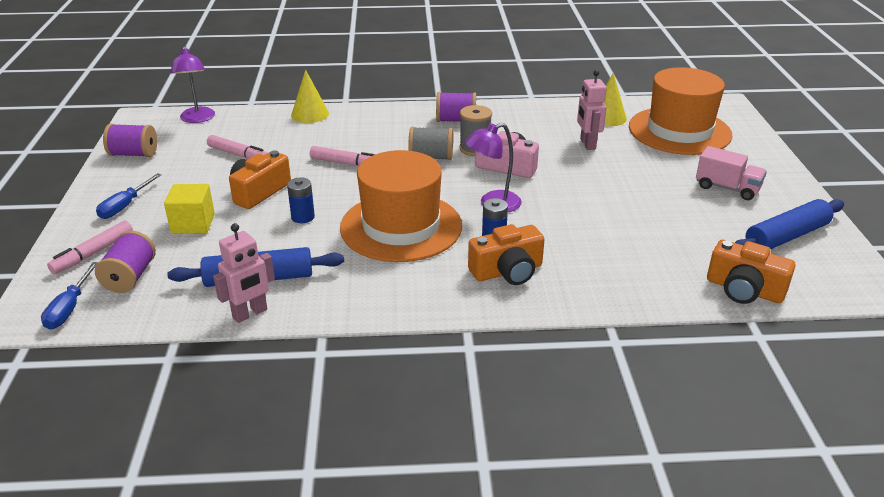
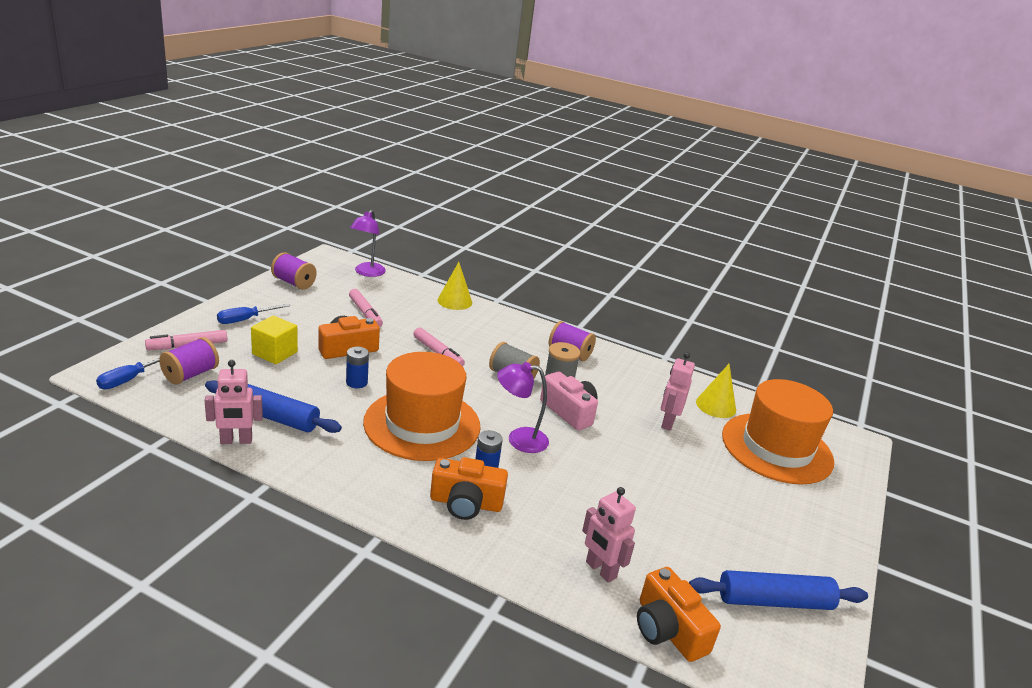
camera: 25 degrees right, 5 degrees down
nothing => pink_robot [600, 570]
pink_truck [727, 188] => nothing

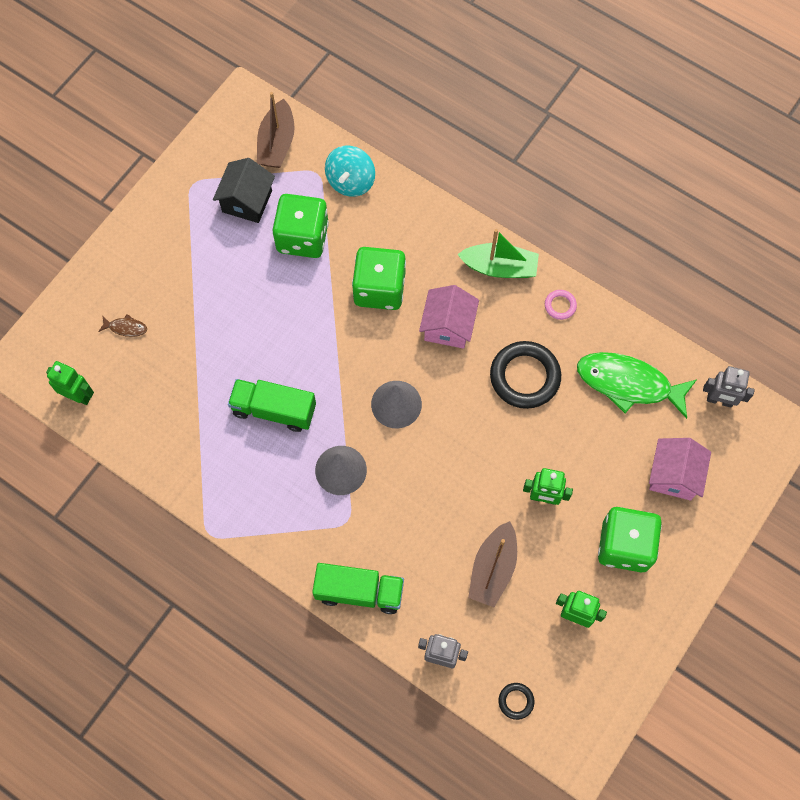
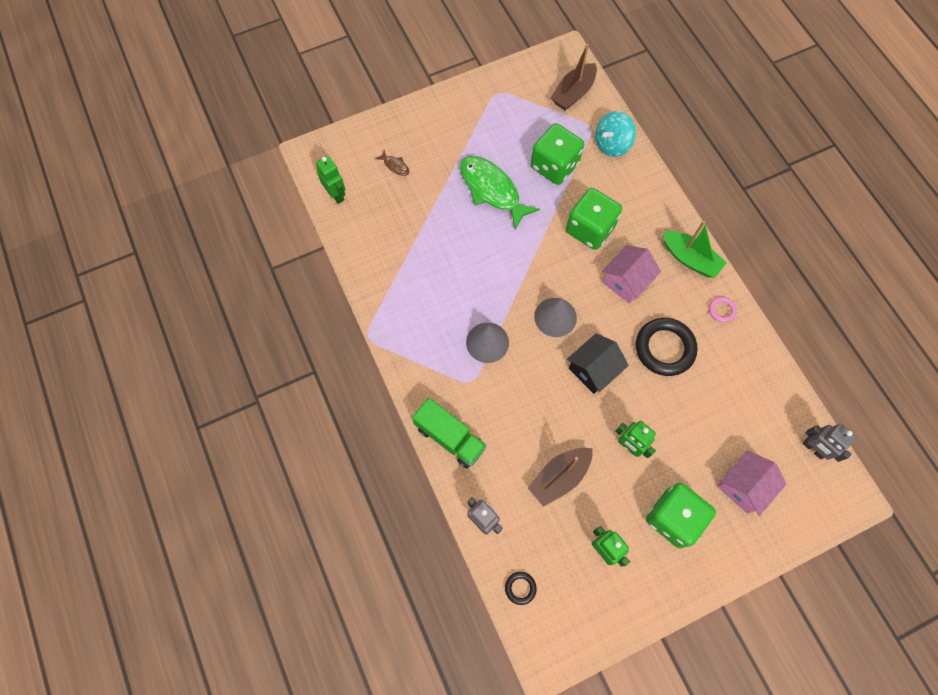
camera: 30 degrees right, 0 degrees up
green_fish [628, 384] => green_fish [492, 190], moved
black_house [247, 201] => black_house [593, 370], moved
green_truck [274, 410] => nothing

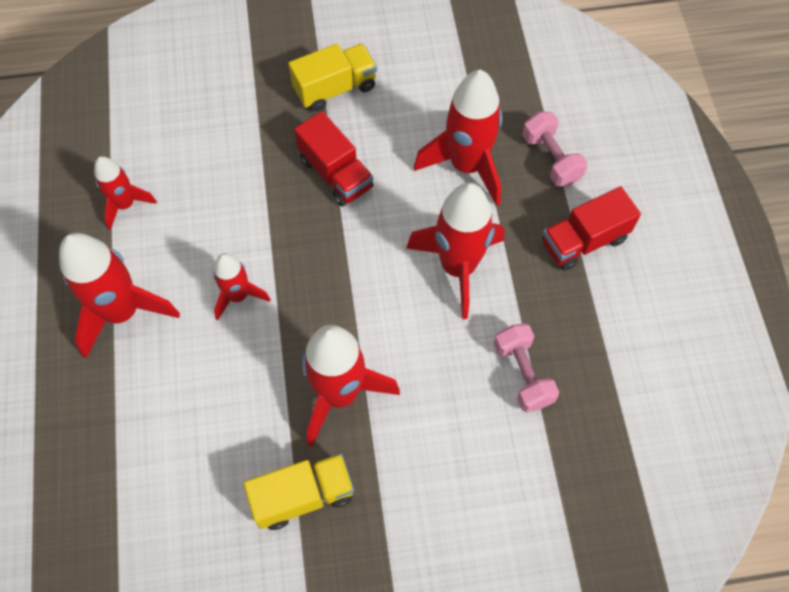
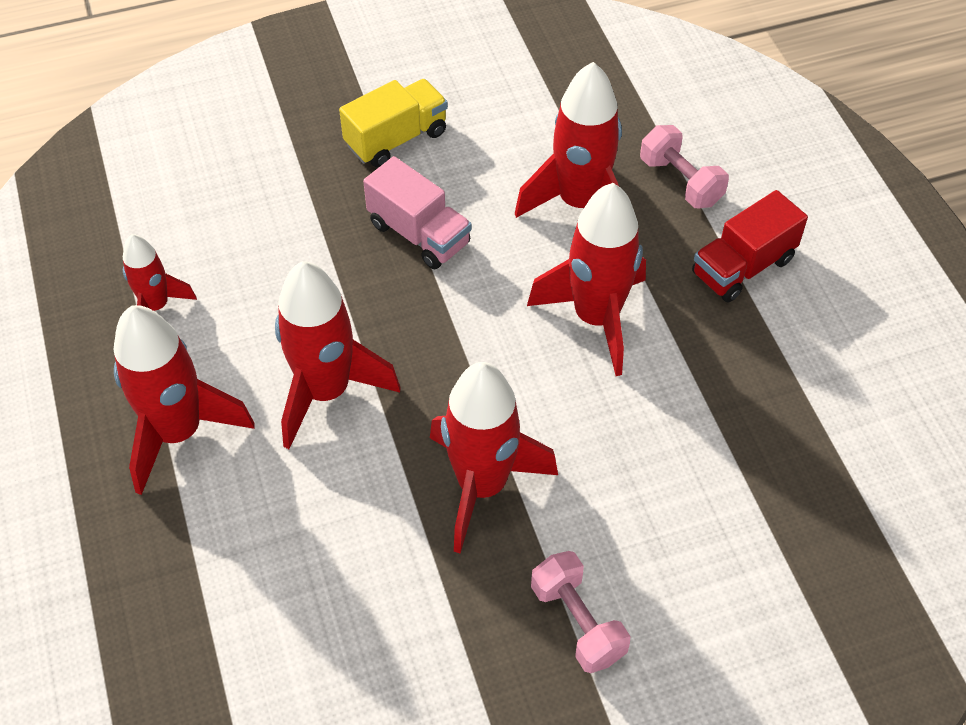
camera: 10 degrees left, 10 degrees down
red_rocket [238, 296] => red_rocket [326, 391], x1.77
red_truck [336, 173] => pink_truck [419, 234]
pink_dumbbell [522, 374] => pink_dumbbell [577, 622], moved
yellow_truck [303, 496] => nothing

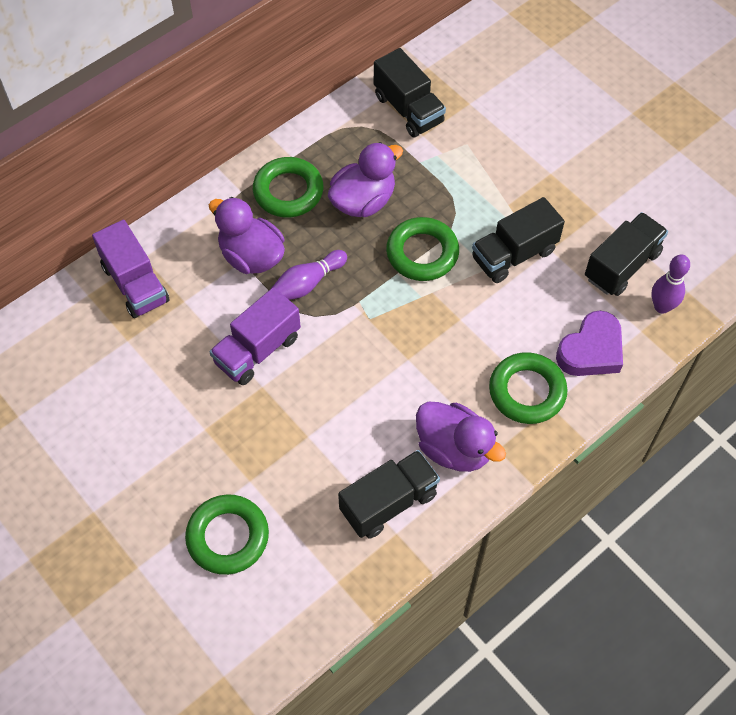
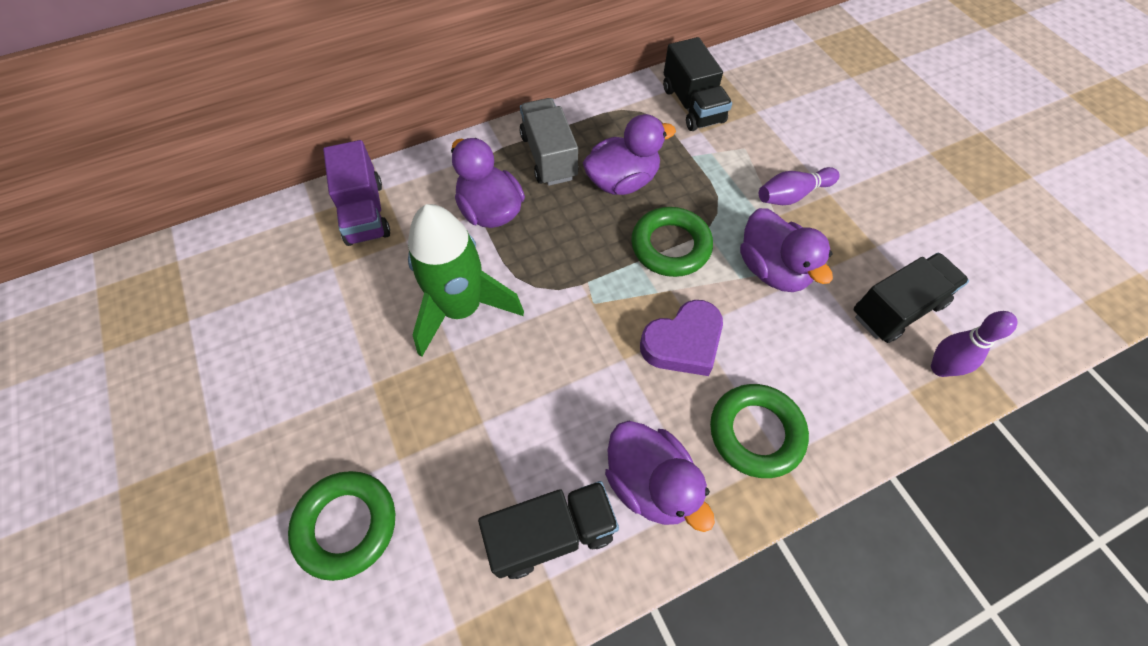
camera: 15 degrees right, 0 degrees up
purple_truck [257, 350] => green_rocket [461, 309]
green_ring [288, 191] => grey_truck [549, 156]
purple_heart [591, 350] => purple_heart [683, 343], moved
black_truck [514, 254] => purple_duck [772, 269]
purple_bowling_pin [308, 283] => purple_bowling_pin [792, 195], moved

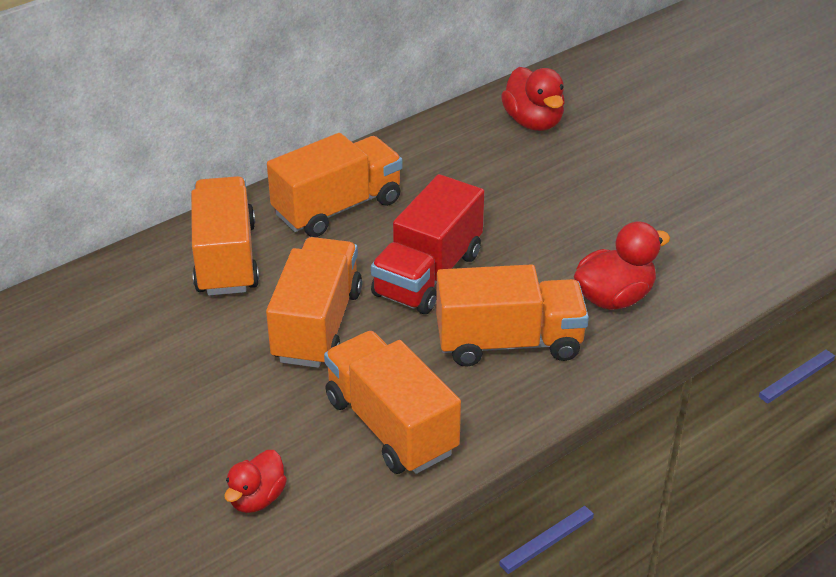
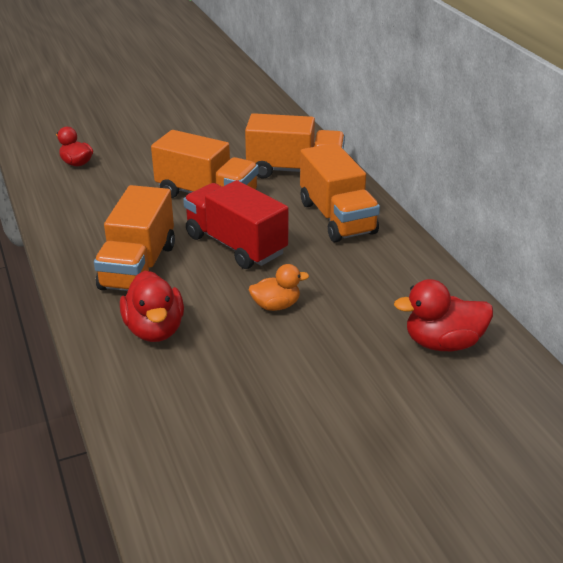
camera: 105 degrees right, 5 degrees down
nothing => orange_duck [276, 305]
orange_truck [391, 426] => nothing

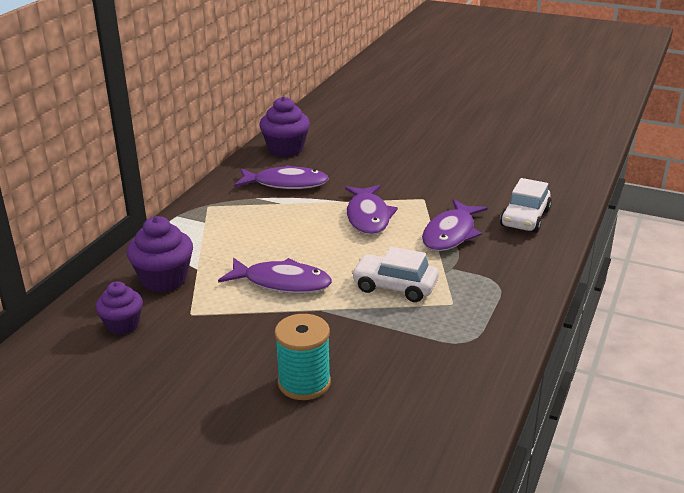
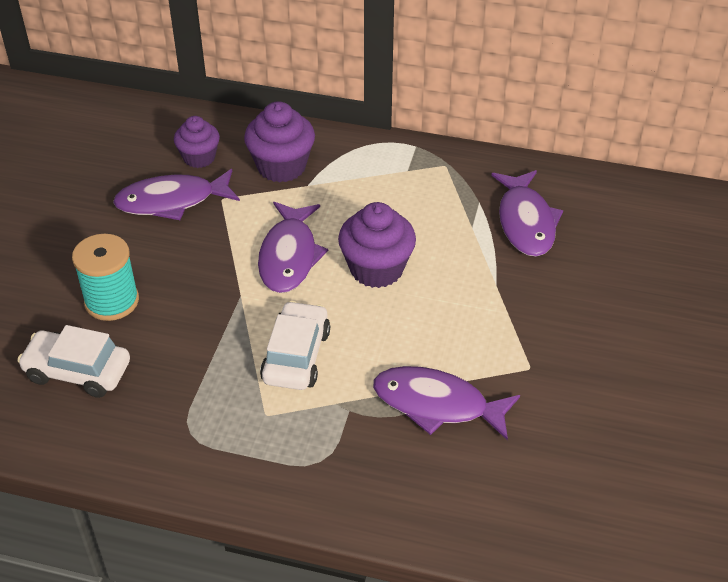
camera: 80 degrees right, 15 degrees up
white_car [525, 218] => white_car [77, 371], moved
purple_fish [368, 217] => purple_fish [172, 201], moved
purple_cupcake [285, 149] => purple_cupcake [376, 269], moved

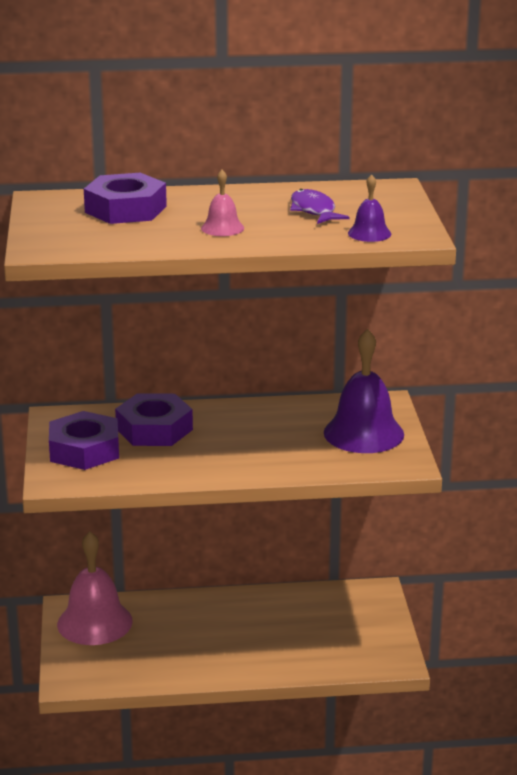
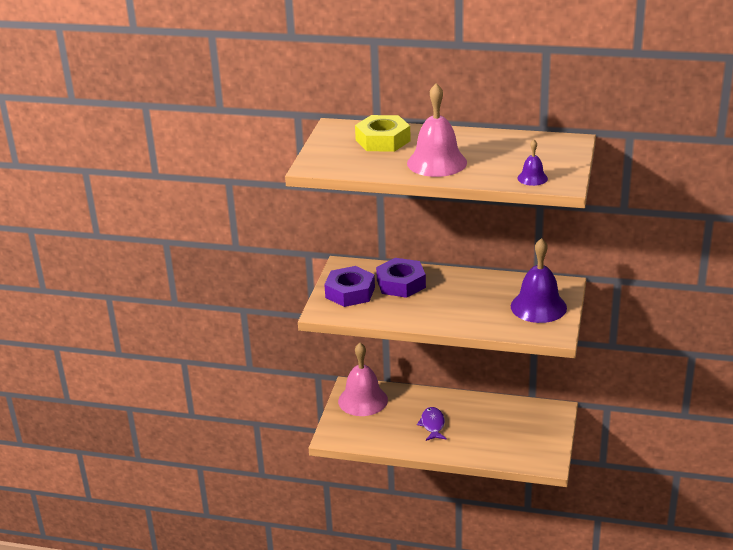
camera: 20 degrees right, 5 degrees up
purple_nut [125, 209] => yellow_nut [383, 140]
pink_bell [222, 228] => pink_bell [437, 162], x2.05
purple_fish [314, 211] => purple_fish [432, 425], moved

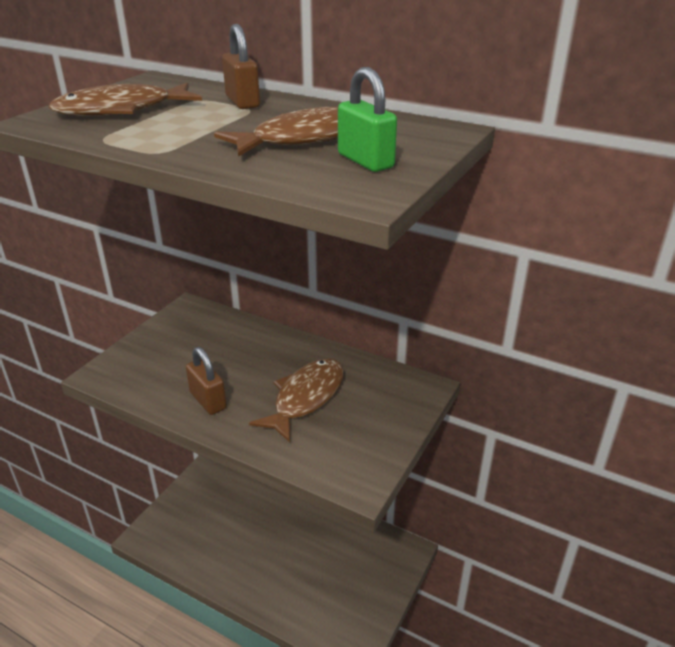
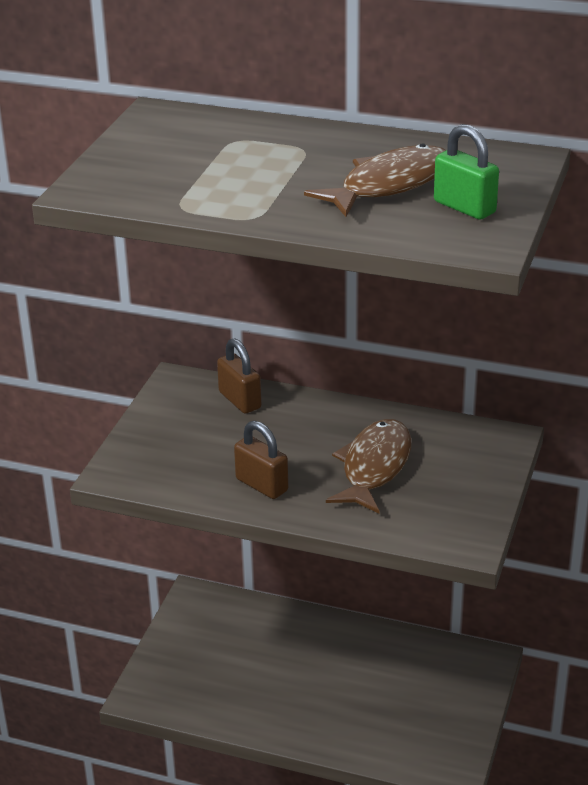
camera: 10 degrees left, 0 degrees up
brown_padlock [242, 102] => brown_padlock [240, 400], moved
brown_fish [121, 110] => nothing

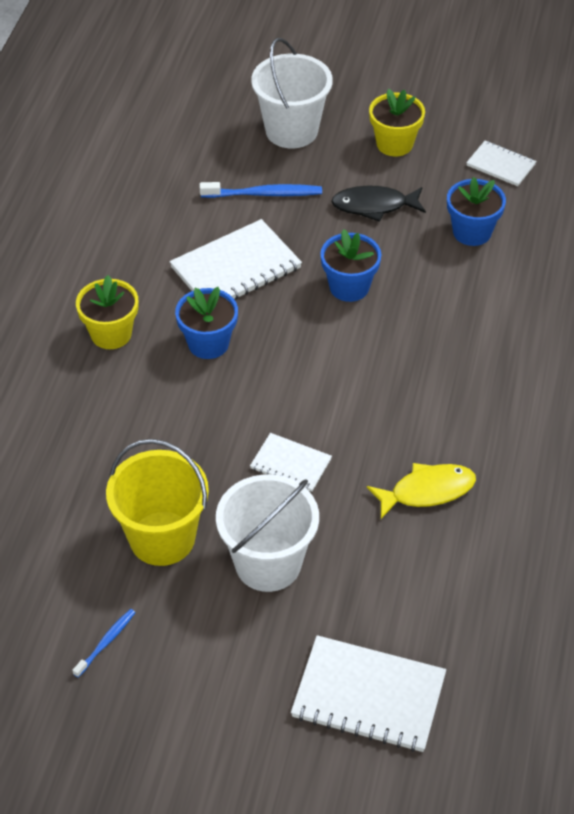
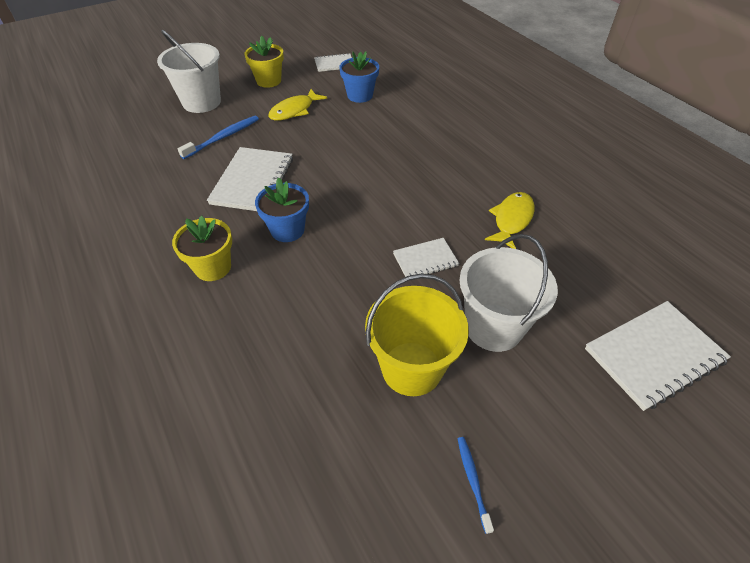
camera: 45 degrees left, 0 degrees up
black_fish [374, 206] => yellow_fish [294, 110]
blue_flower_pot [349, 287] => nothing

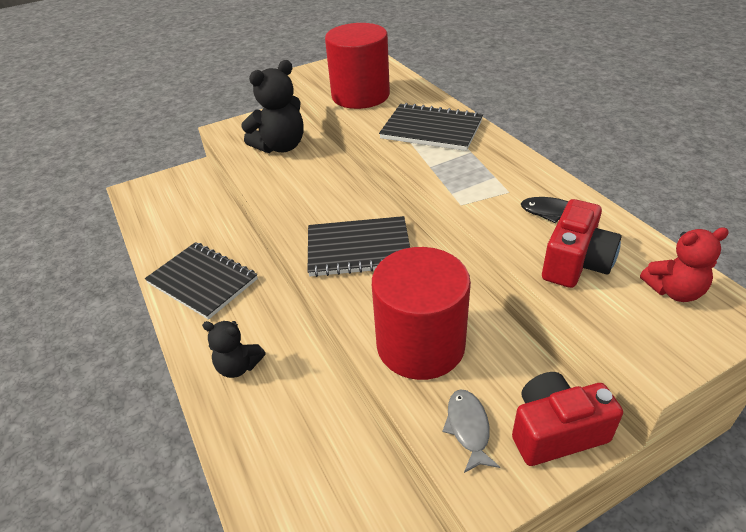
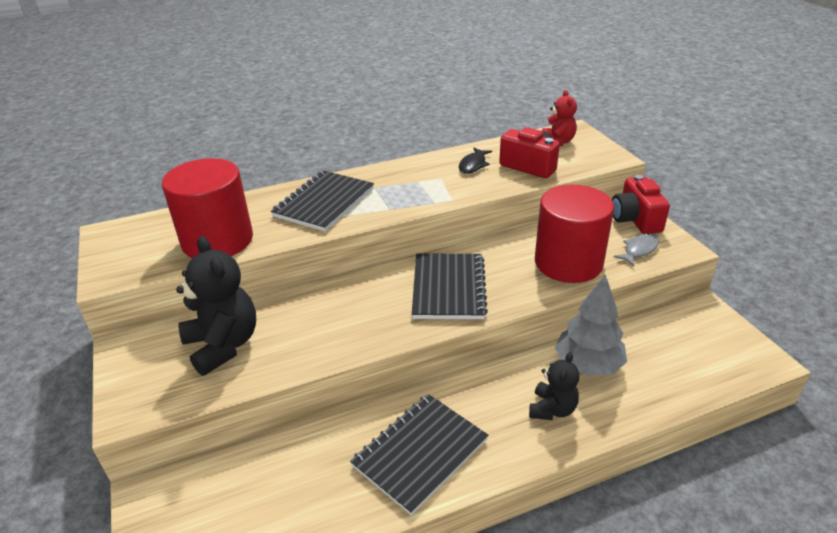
camera: 85 degrees left, 5 degrees down
nothing => grey_tree [588, 365]
grey_fish [468, 428] => grey_fish [639, 250], 135 degrees clockwise

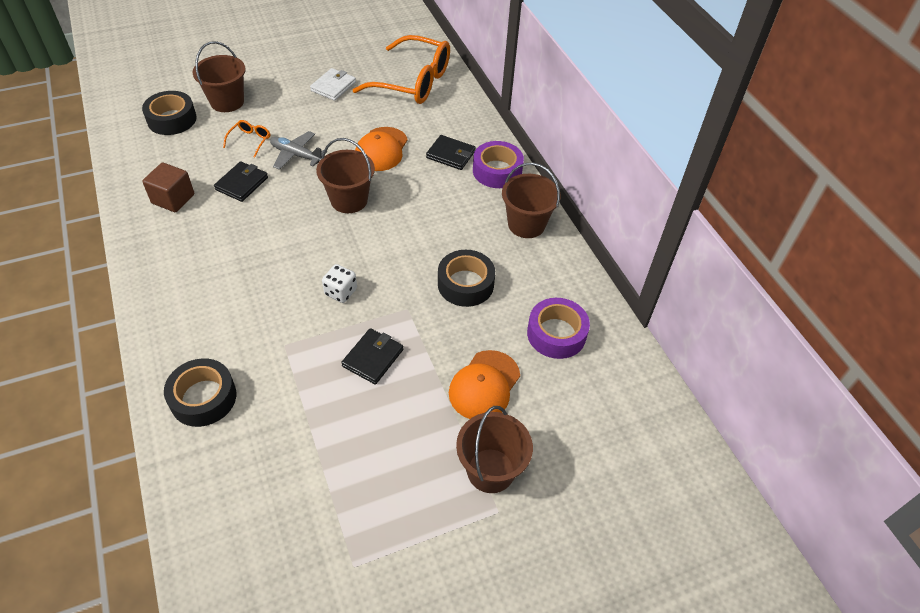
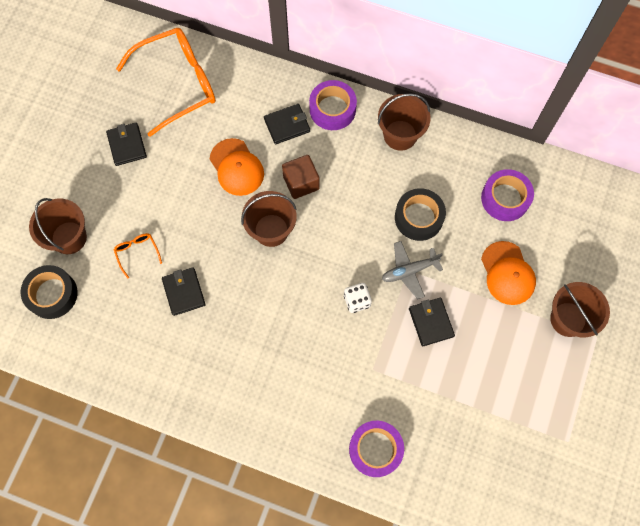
camera: 45 degrees left, 20 degrees up
white_wallet [333, 86] => black_wallet [127, 145]
brown_cube [173, 199] => brown_cube [301, 183], moved
black_tape [203, 398] => purple_tape [375, 449]
grey_plane [296, 155] => grey_plane [409, 271], moved

